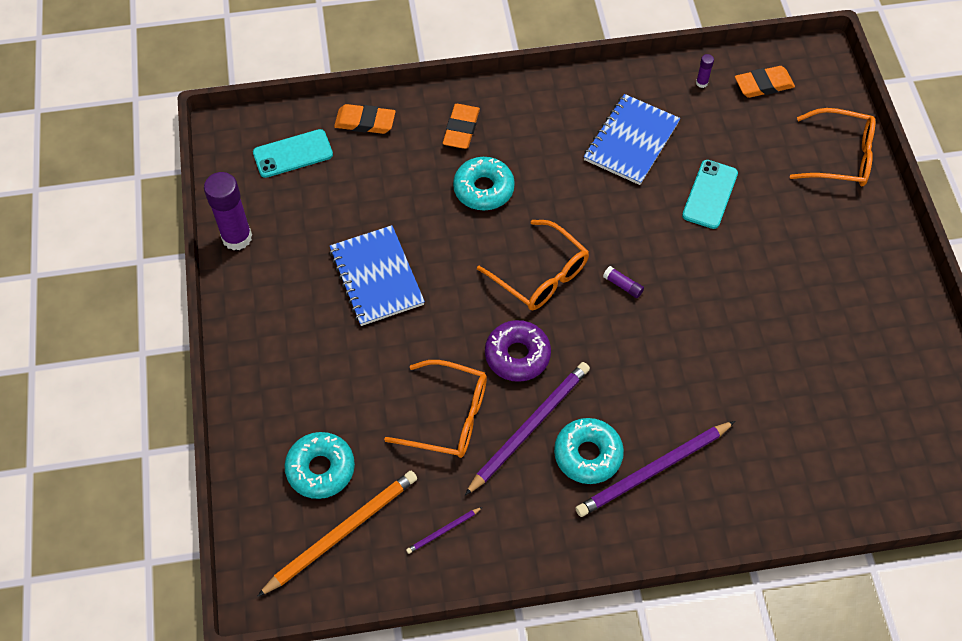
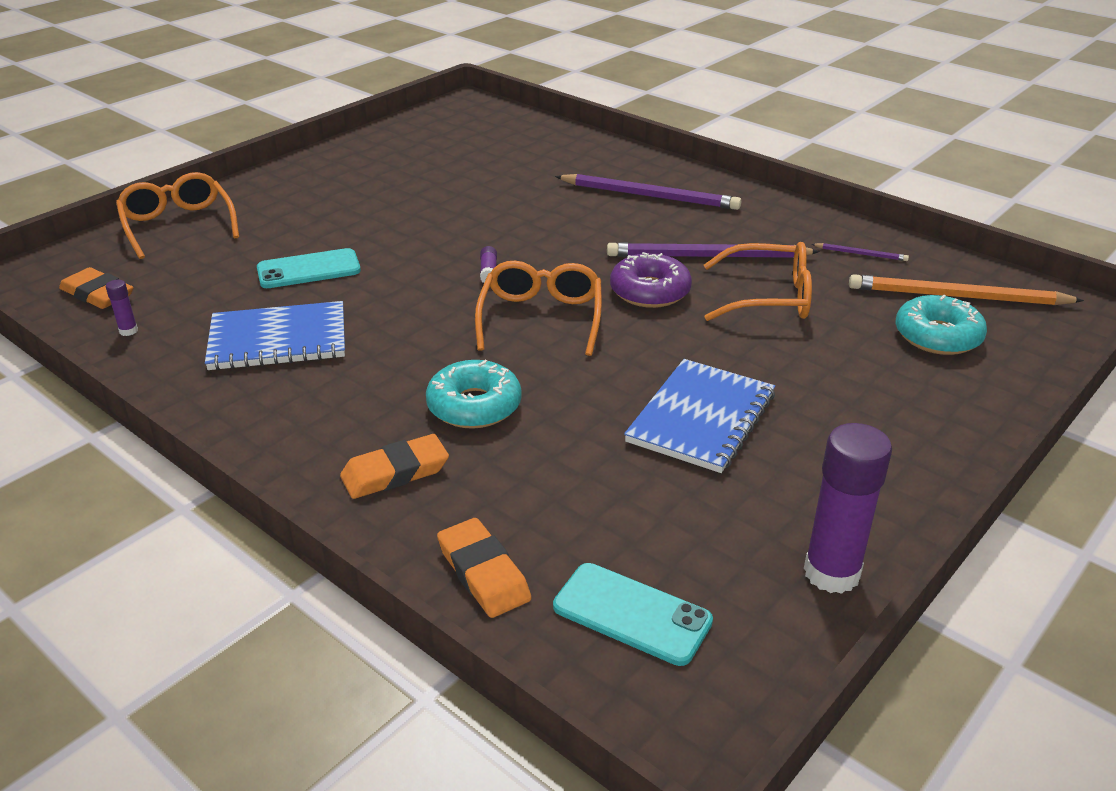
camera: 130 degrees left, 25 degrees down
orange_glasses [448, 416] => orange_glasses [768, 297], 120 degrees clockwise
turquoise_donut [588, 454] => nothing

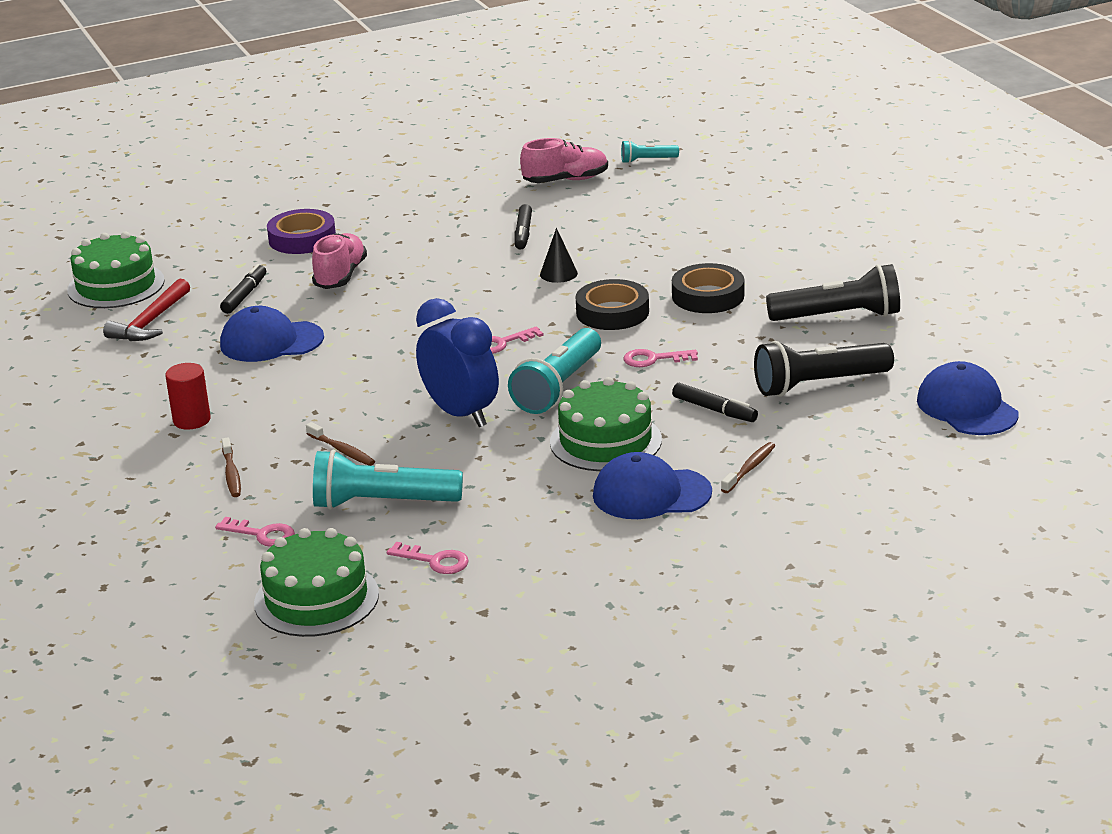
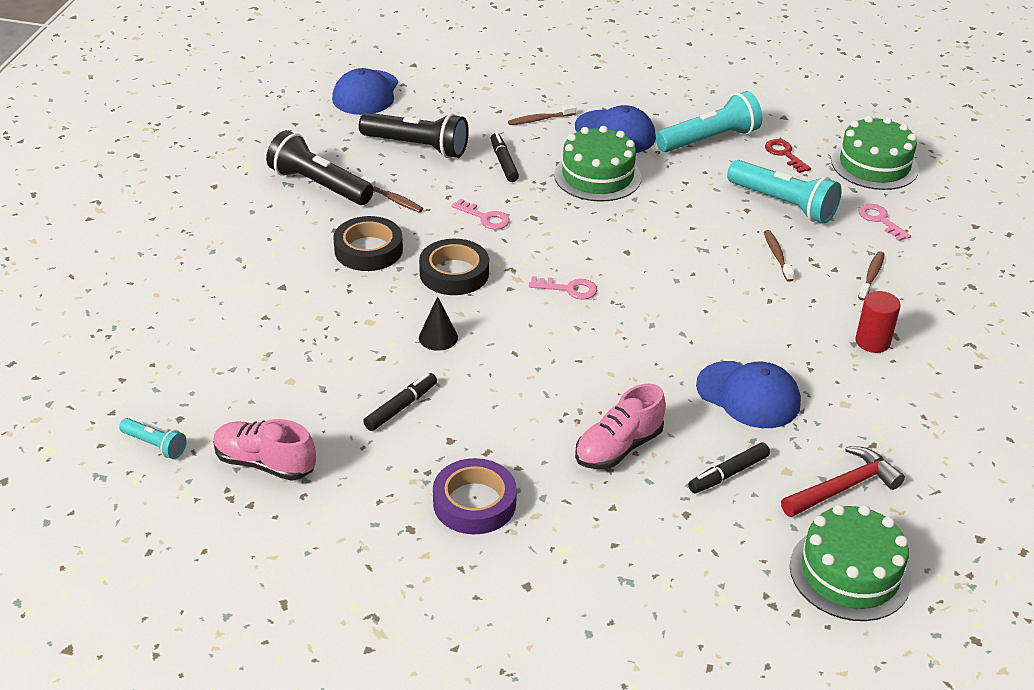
camera: 145 degrees left, 10 degrees up
nothing => brown_toothbrush [393, 199]
purple_tape [302, 239] => purple_tape [474, 503], moved
turquoise_flashlight [558, 387] => turquoise_flashlight [710, 139], moved
pink_key [435, 561] => red_key [784, 154]
blue_clock [461, 414] => nothing

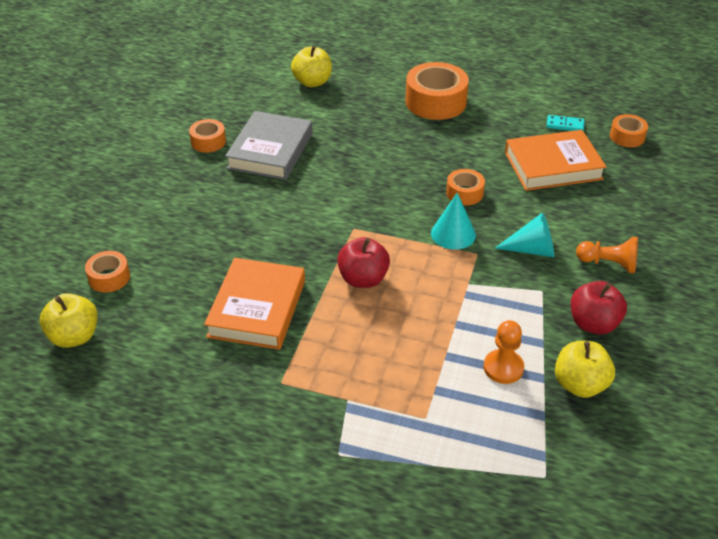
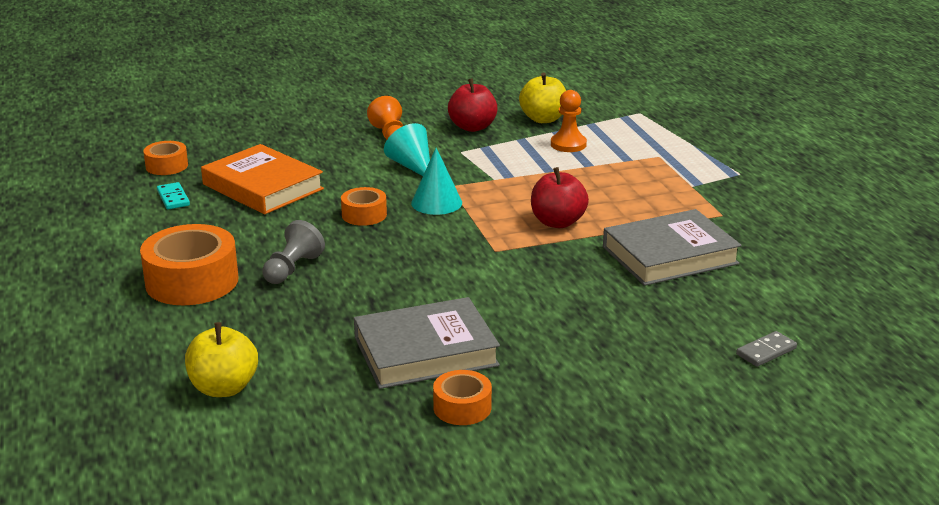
camera: 125 degrees left, 15 degrees down
nothing => grey_pawn [292, 269]
orange_book [257, 308] => grey_book [670, 255]
orange_tape [109, 277] => grey_domino [766, 351]
yellow_apple [74, 336] => nothing

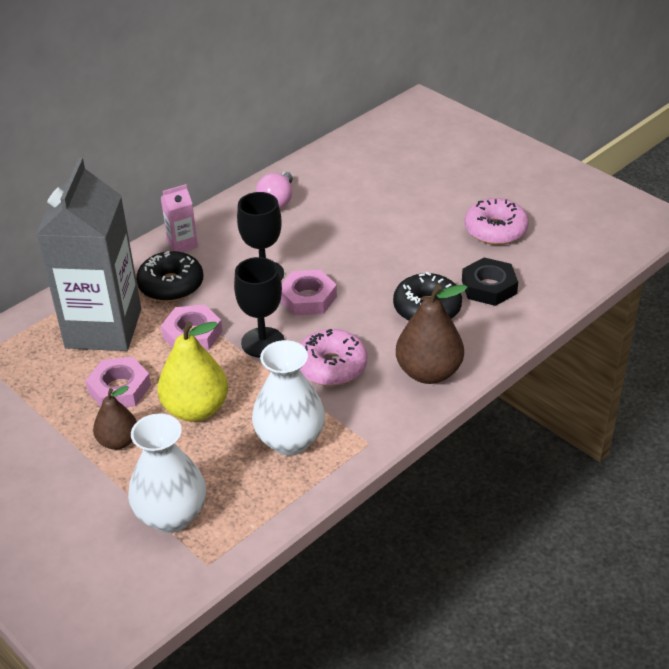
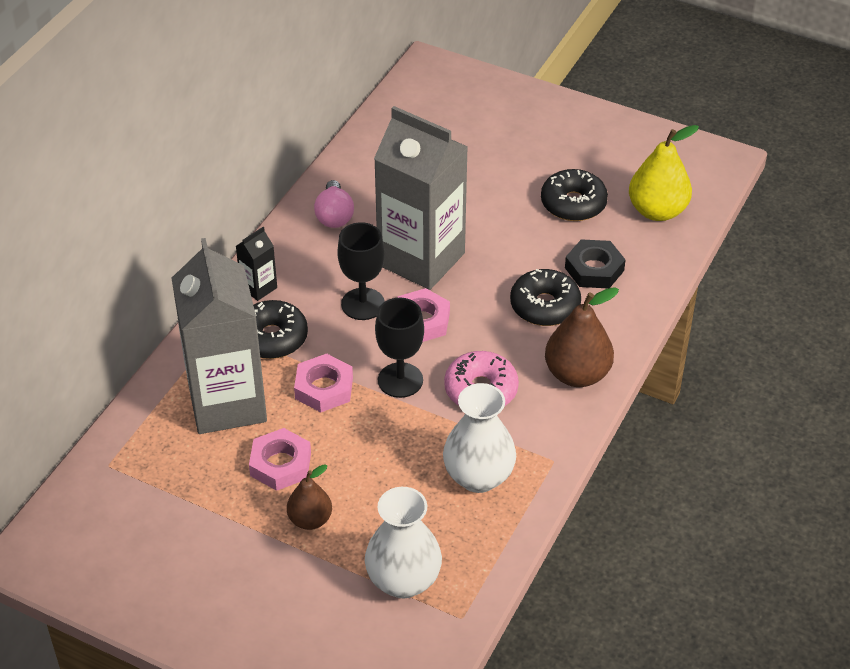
camera: 20 degrees left, 5 degrees up
pink_carton [182, 244] => black_carton [259, 287]
nothing => grey_carton [421, 259]
pink_donut [495, 230] => black_donut [573, 204]
yellow_pear [196, 409] => yellow_pear [657, 211], moved

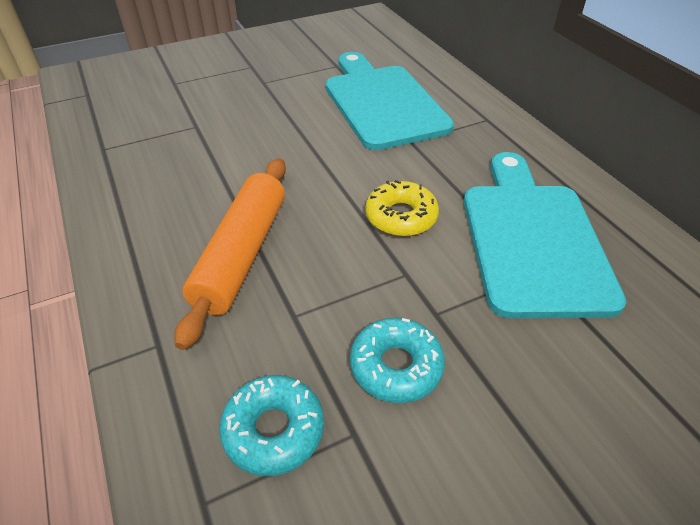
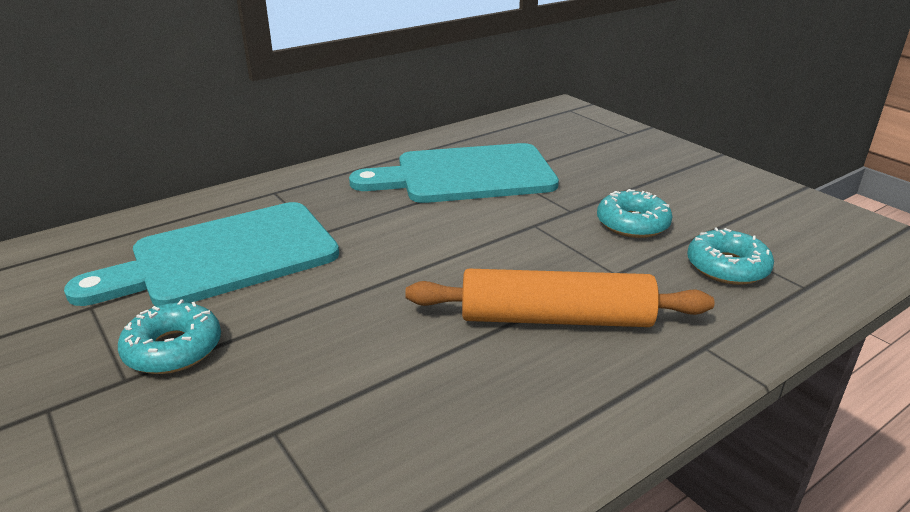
camera: 100 degrees left, 15 degrees down
nothing => turquoise_donut [173, 349]
yellow_donut [401, 217] => nothing

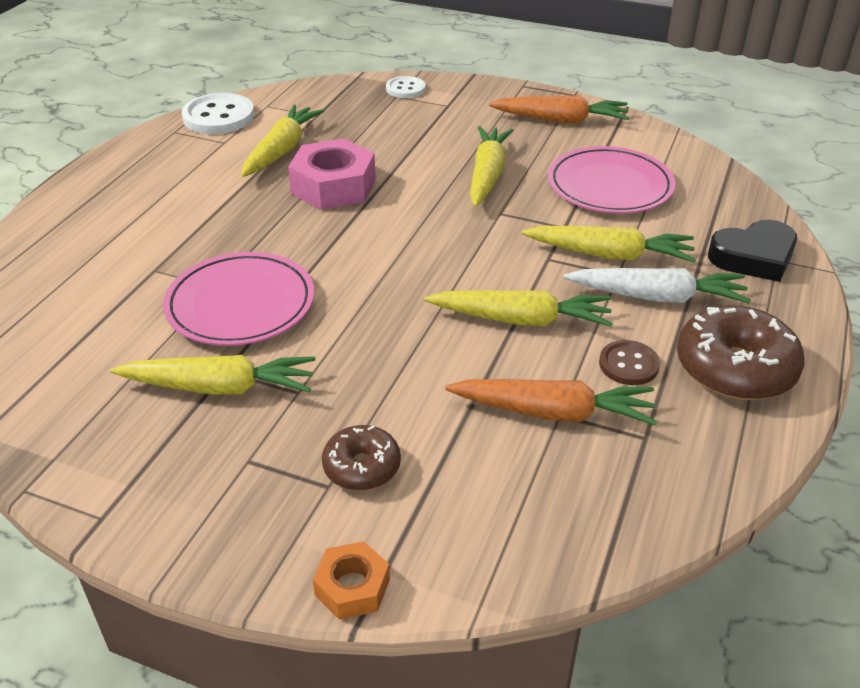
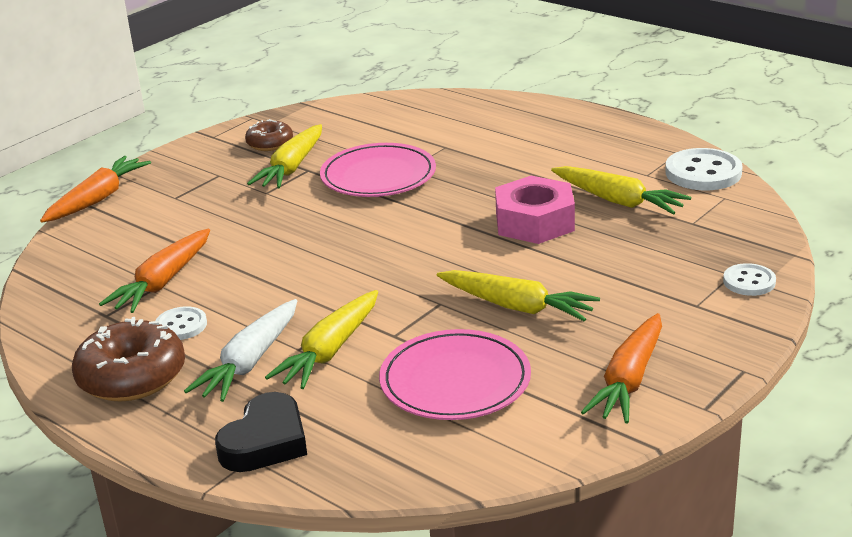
camera: 110 degrees right, 10 degrees down
orange_nut [352, 587] => orange_carrot [98, 199]
brown_button [628, 364] => white_button [181, 325]
black_heart [753, 257] => black_heart [265, 442], 150 degrees counterclockwise
brown_donut [362, 467] => brown_donut [270, 143], moved
yellow_carrot [521, 320] => nothing

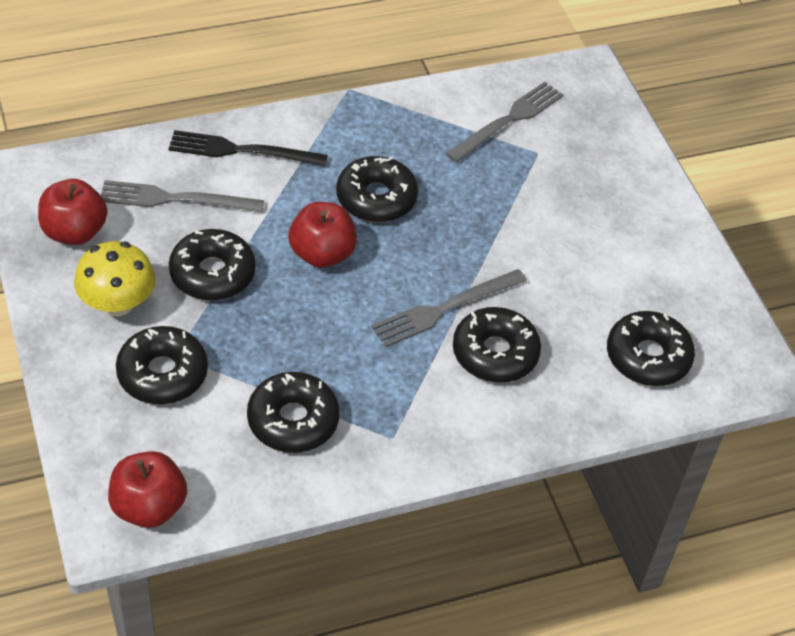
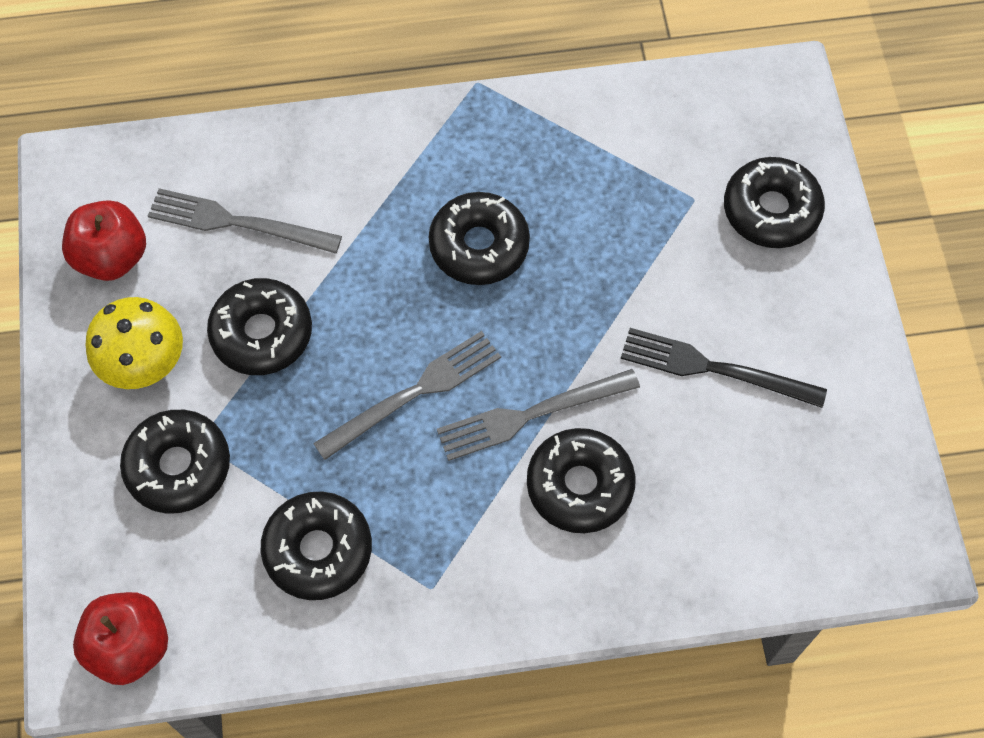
camera: 15 degrees right, 15 degrees up
grey_fork [508, 121] => grey_fork [413, 393], moved
black_fork [242, 151] => black_fork [715, 369], moved
black_donut [648, 357] => black_donut [771, 210], moved
red_apple [322, 254] => nothing

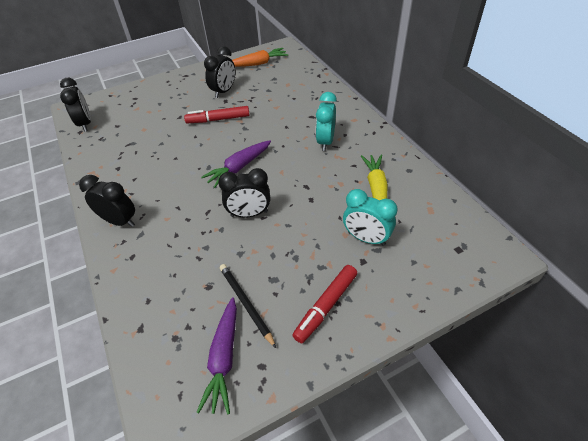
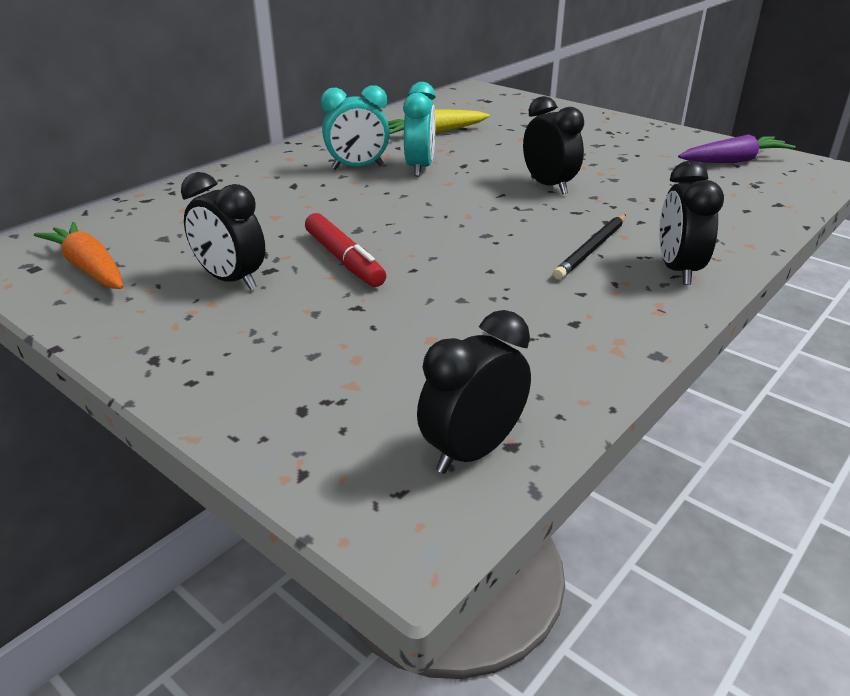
camera: 115 degrees left, 15 degrees down
black_clock [224, 91] => black_clock [231, 280], 150 degrees counterclockwise
turquoise_clock [366, 238] => turquoise_clock [420, 168], moved
black_pencil [246, 304] => black_pencil [591, 249], moved
purple_carrot [239, 167] => nothing
red_marker [325, 306] => nothing

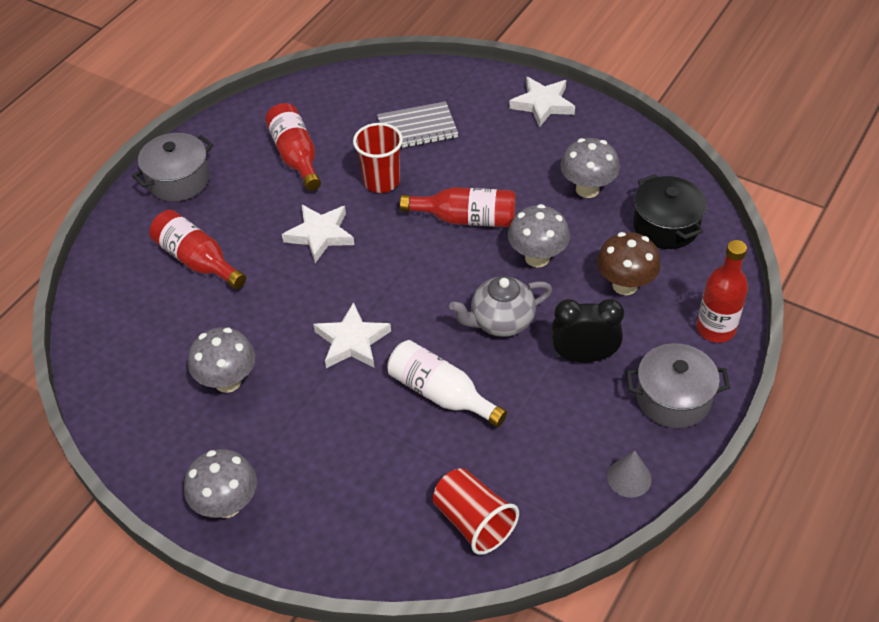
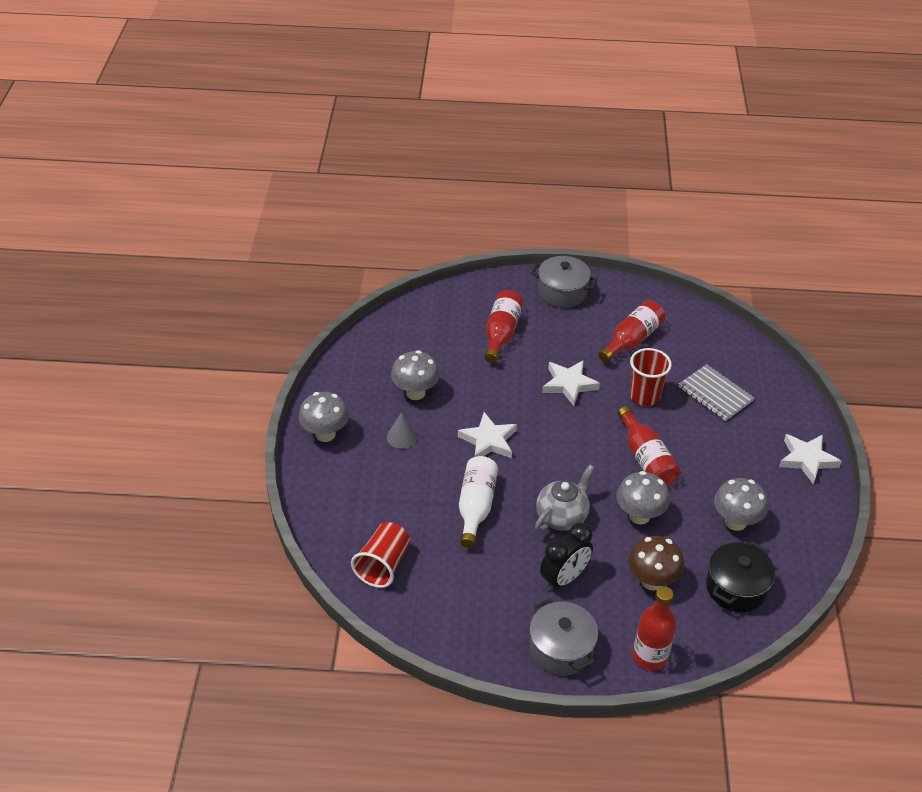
camera: 60 degrees right, 5 degrees down
grey_cone [629, 478] => grey_cone [402, 437], moved
grey_teapot [501, 322] => grey_teapot [562, 516], 90 degrees clockwise
black_clock [584, 356] => black_clock [564, 578], 75 degrees clockwise

